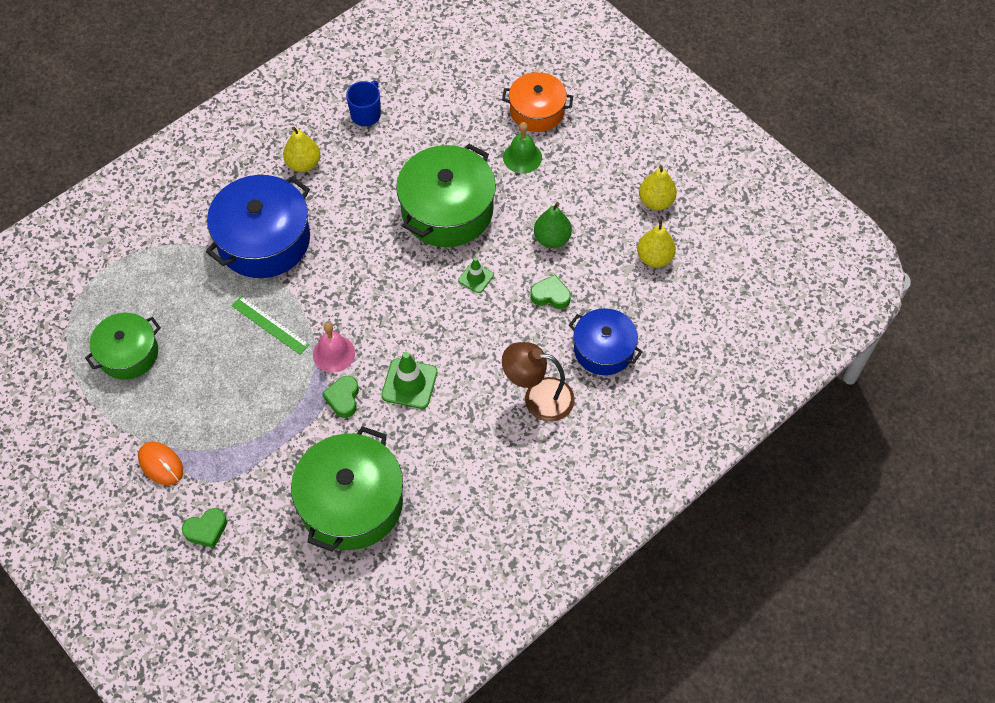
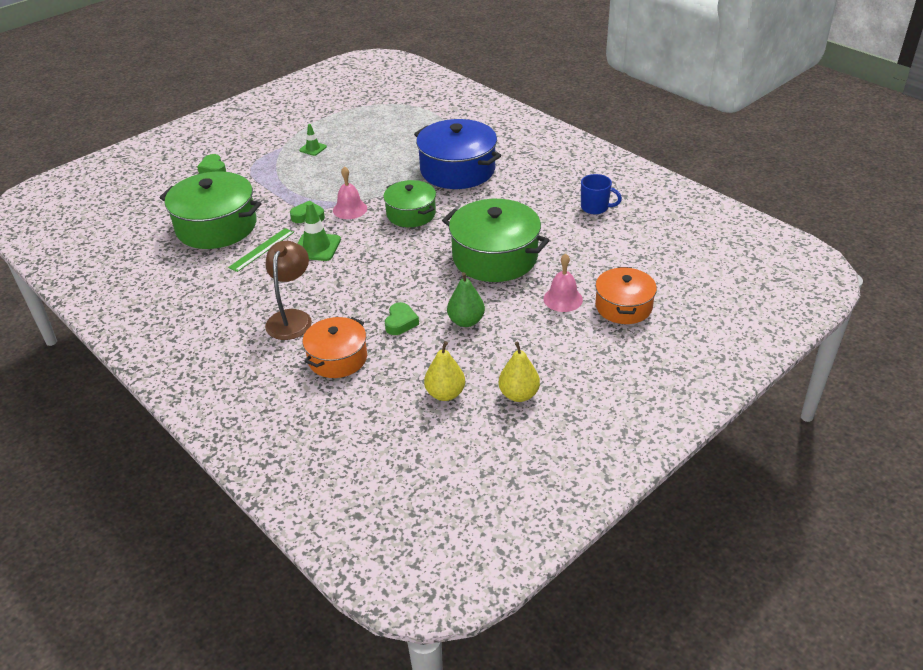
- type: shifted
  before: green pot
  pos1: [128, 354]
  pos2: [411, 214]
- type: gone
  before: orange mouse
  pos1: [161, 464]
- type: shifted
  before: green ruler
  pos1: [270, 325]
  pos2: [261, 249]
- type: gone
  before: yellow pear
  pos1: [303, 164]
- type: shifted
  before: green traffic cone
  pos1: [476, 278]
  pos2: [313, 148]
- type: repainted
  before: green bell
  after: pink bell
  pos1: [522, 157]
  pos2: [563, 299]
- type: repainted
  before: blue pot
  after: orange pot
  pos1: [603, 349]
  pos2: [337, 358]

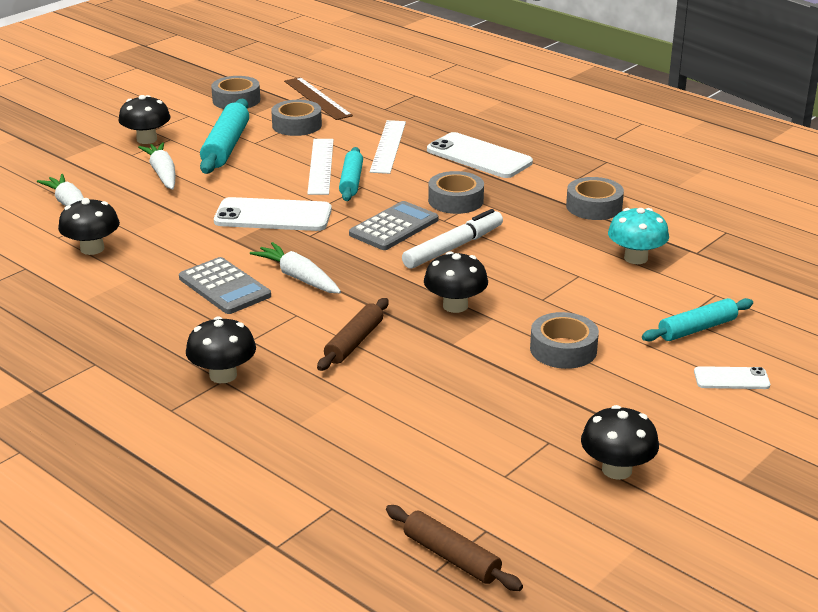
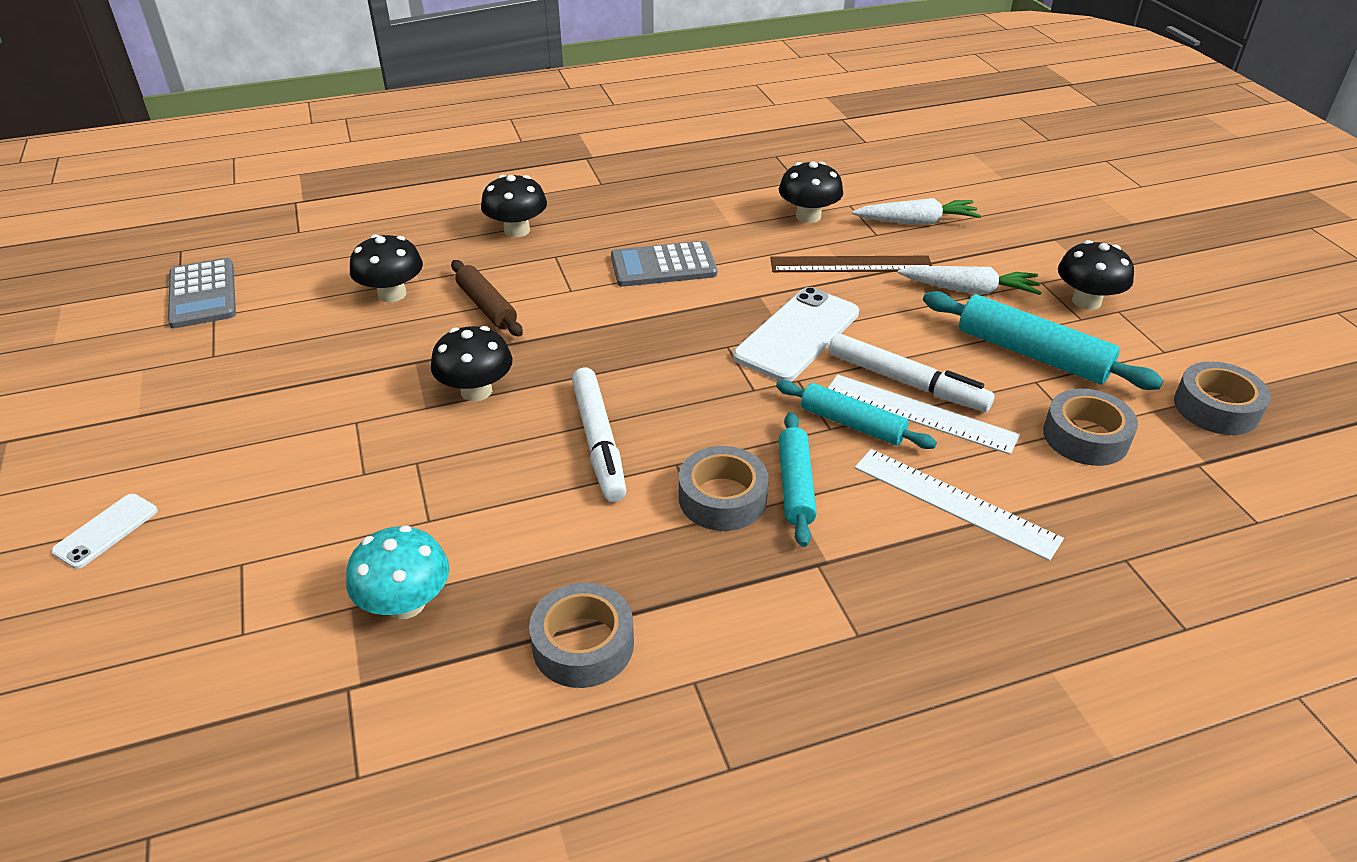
- type: gone
  before: white carrot
  pos1: [298, 277]
- type: shifted
  before: brown ruler
  pos1: [317, 98]
  pos2: [851, 264]
- type: shifted
  before: grey calculator
  pos1: [394, 227]
  pos2: [202, 294]
- type: gone
  before: brown rolling pin
  pos1: [451, 557]
- type: gone
  before: white phone
  pos1: [479, 156]
- type: gone
  before: grey tape
  pos1: [563, 349]
- type: shifted
  before: black mushroom
  pos1: [617, 469]
  pos2: [392, 294]
- type: shifted
  before: turquoise rolling pin
  pos1: [697, 329]
  pos2: [795, 485]
- type: new
  after: white marker
  pos2: [906, 382]

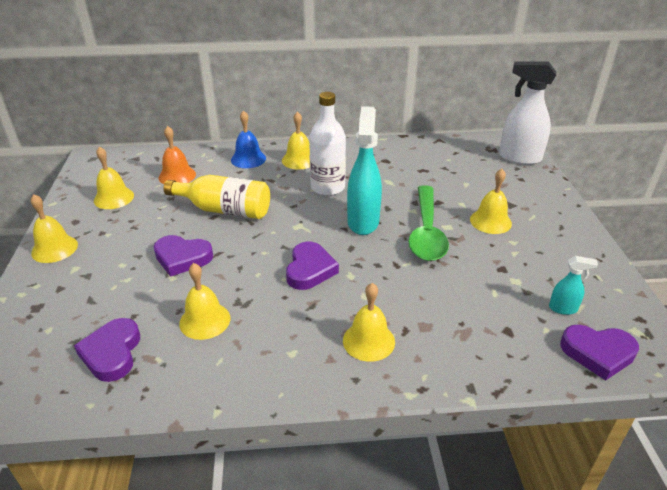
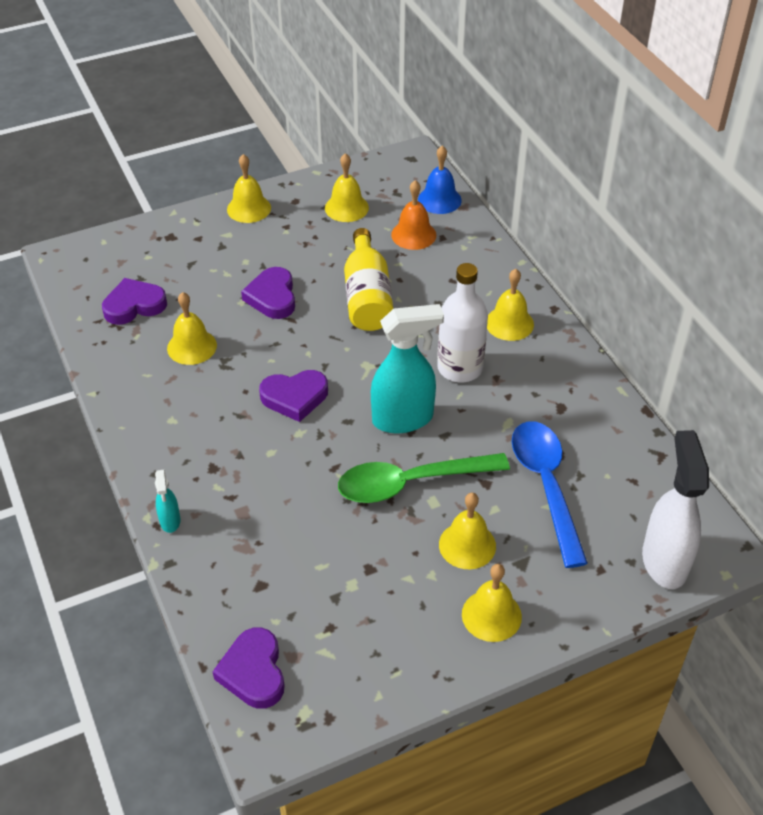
- type: shifted
  before: blue bell
  pos1: [248, 159]
  pos2: [439, 200]
- type: shifted
  before: yellow bell
  pos1: [368, 341]
  pos2: [491, 615]
- type: shifted
  before: turquoise spray bottle
  pos1: [563, 309]
  pos2: [170, 521]
- type: new
  after: blue spoon
  pos2: [546, 486]

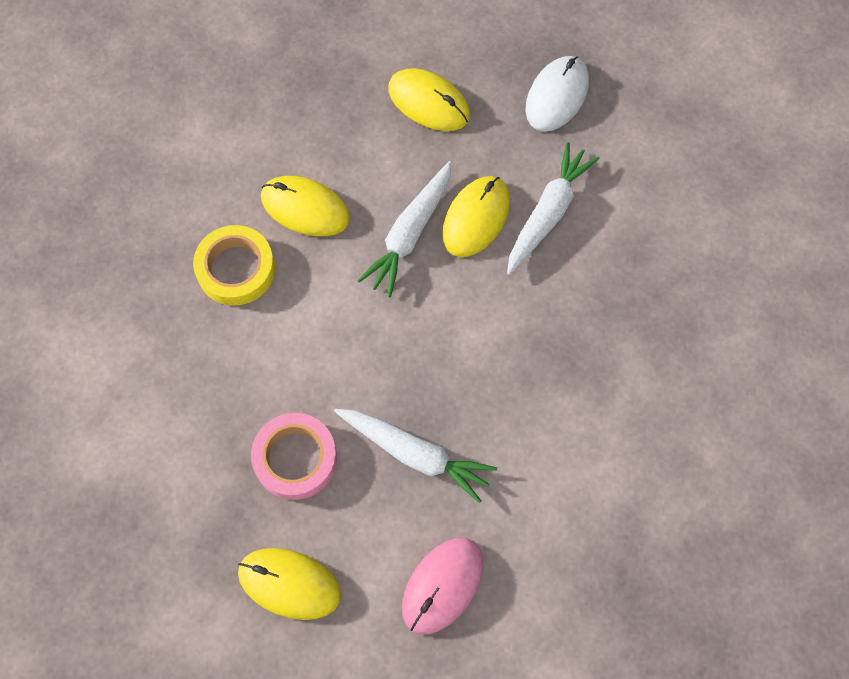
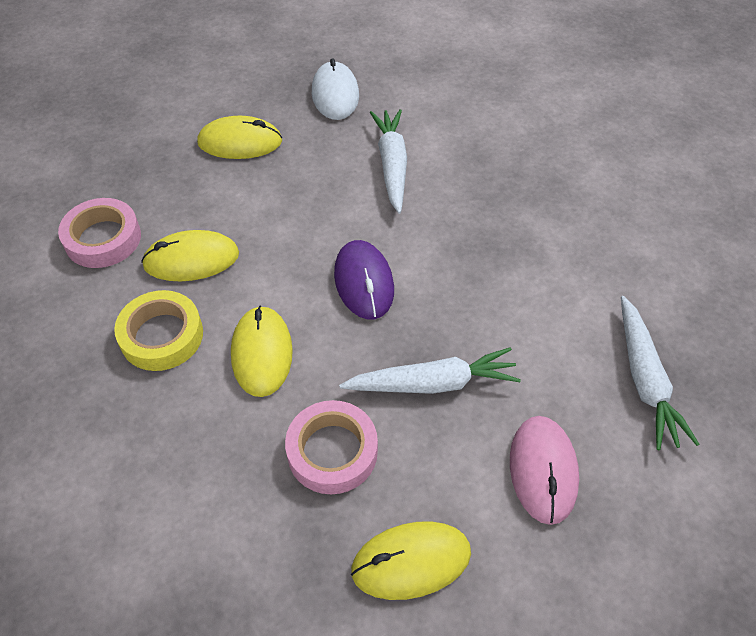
- type: shifted
  before: white carrot
  pos1: [409, 234]
  pos2: [645, 380]
- type: shifted
  before: yellow mouse
  pos1: [476, 218]
  pos2: [262, 353]
- type: new
  after: pink tape
  pos2: [103, 239]
- type: new
  after: purple mouse
  pos2: [364, 282]

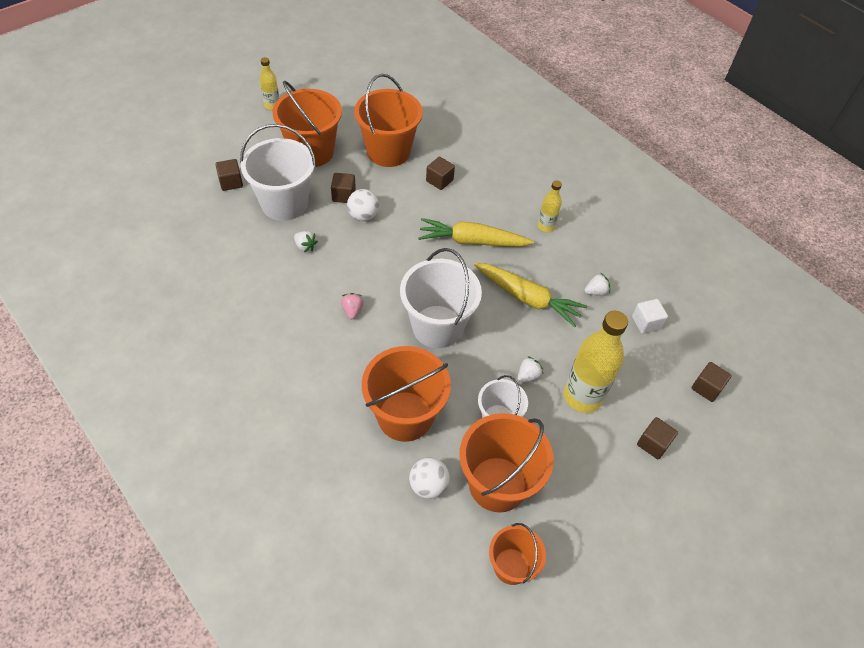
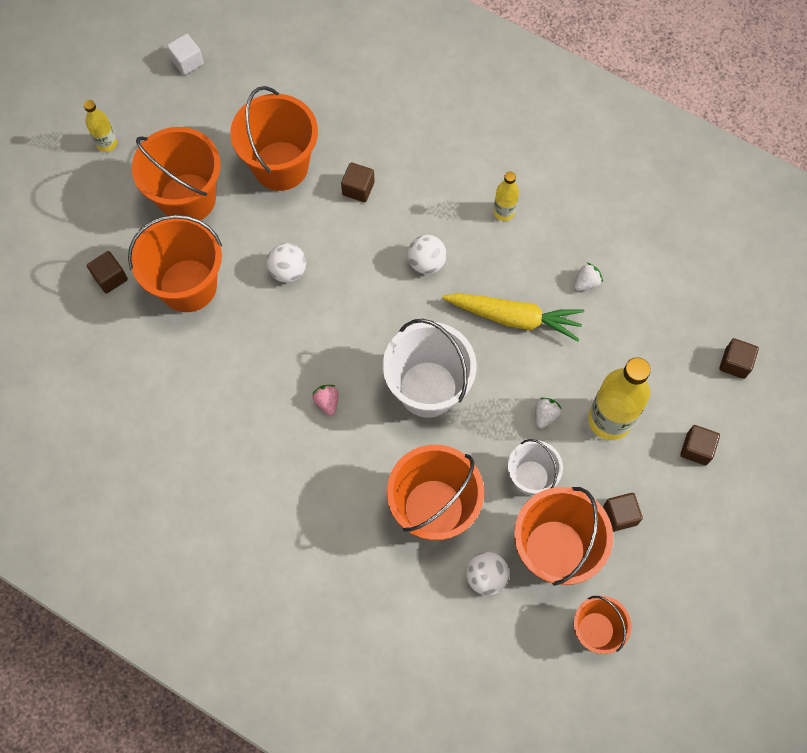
- type: repainted
  before: white bucket
  after: orange bucket
  pos1: [284, 203]
  pos2: [188, 285]
- type: gone
  before: white strawberry
  pos1: [305, 246]
- type: shifted
  before: brown cube
  pos1: [343, 195]
  pos2: [620, 515]
- type: swapped
  before: yellow carrot
  after: white ball
  pos1: [472, 241]
  pos2: [426, 262]
- type: shifted
  before: white cube
  pos1: [646, 323]
  pos2: [187, 62]

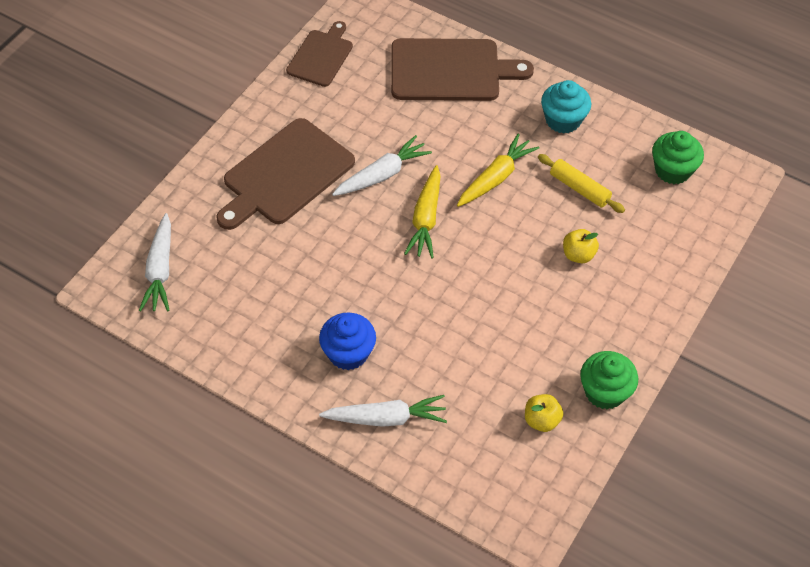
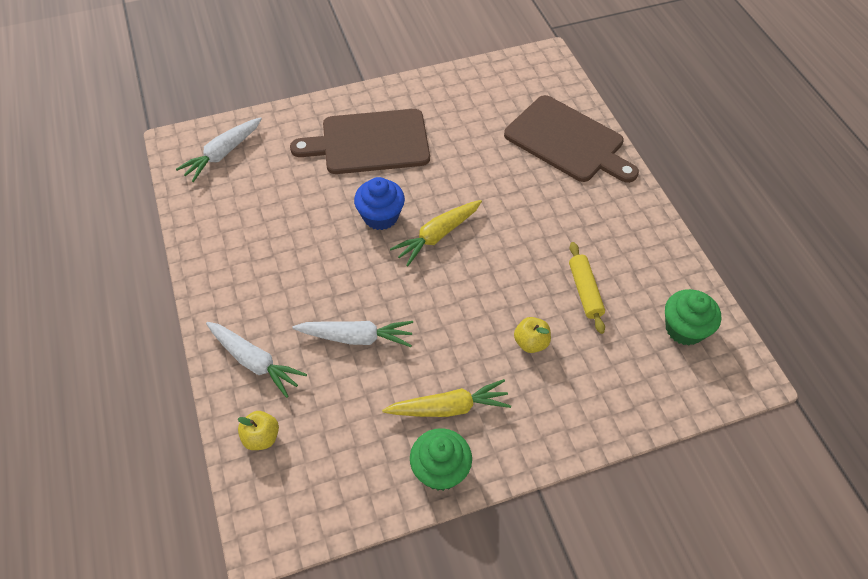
- type: gone
  before: brown cutting board
  pos1: [321, 56]
- type: shifted
  before: blue cupcake
  pos1: [348, 353]
  pos2: [380, 216]
- type: shifted
  before: white carrot
  pos1: [382, 175]
  pos2: [356, 337]
- type: shifted
  before: yellow carrot
  pos1: [495, 178]
  pos2: [449, 407]
- type: shifted
  before: yellow apple
  pos1: [541, 420]
  pos2: [261, 437]
- type: gone
  before: turquoise cupcake
  pos1: [563, 120]

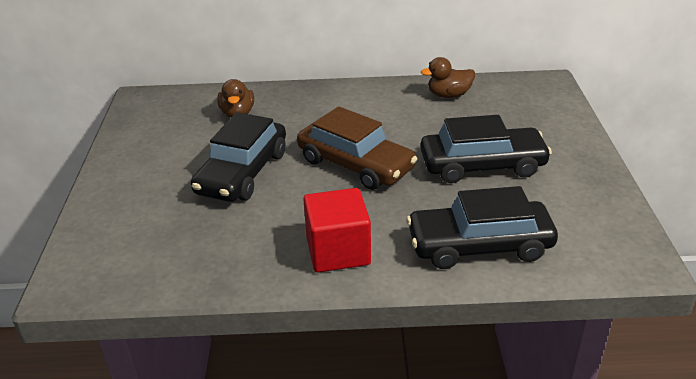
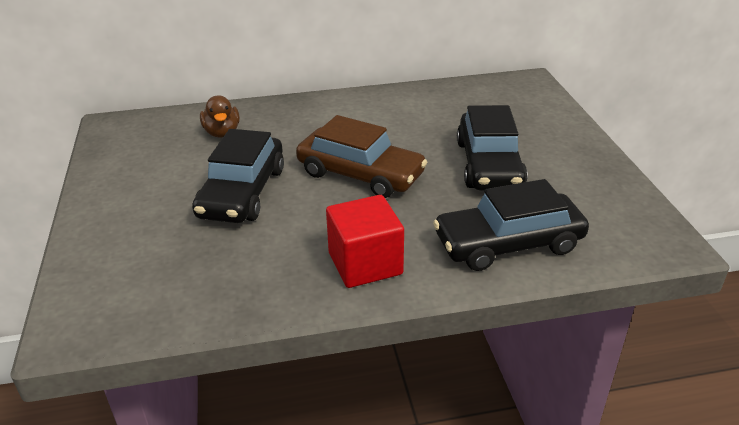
- type: rotated
  before: black car
  pos1: [482, 165]
  pos2: [489, 165]
  turn: 105
- type: gone
  before: brown duck
  pos1: [448, 95]

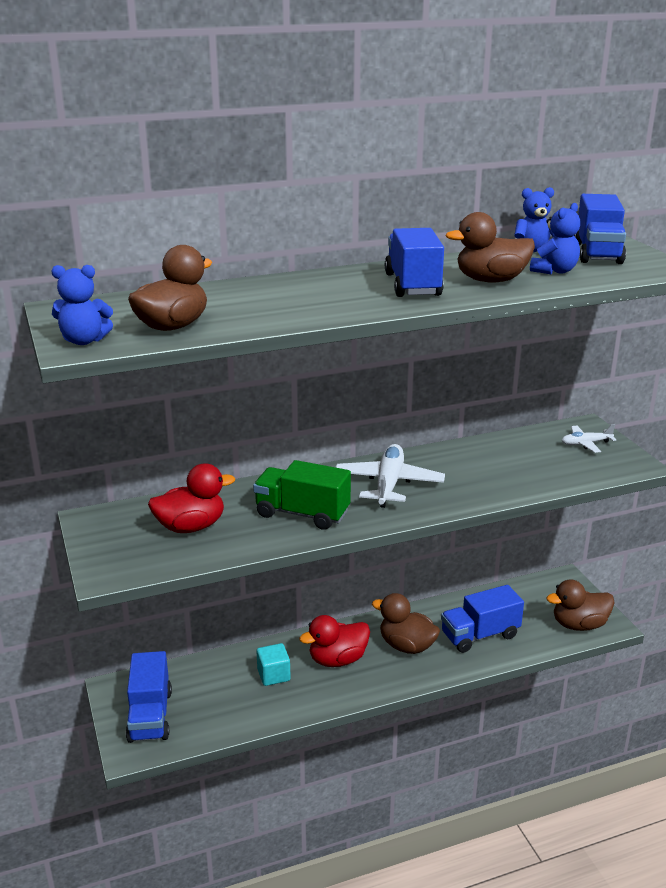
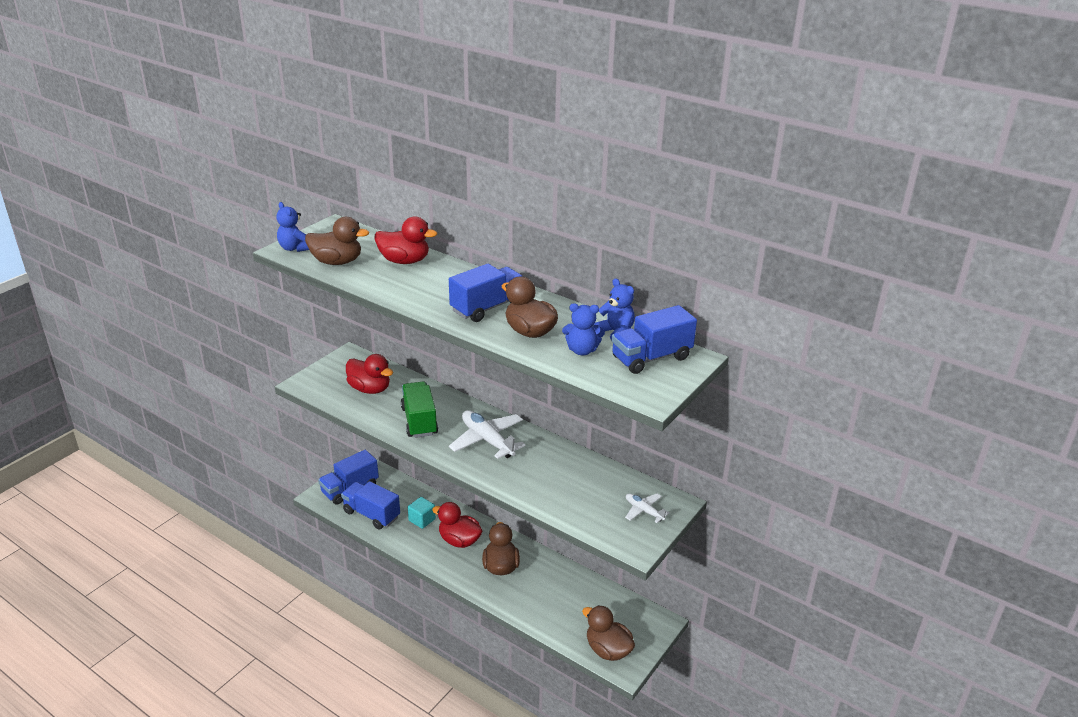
- type: rotated
  before: white plane
  pos1: [388, 484]
  pos2: [487, 440]
  turn: -105
- type: shifted
  before: blue truck
  pos1: [480, 635]
  pos2: [371, 514]
- type: new
  after: red duck
  pos2: [404, 261]

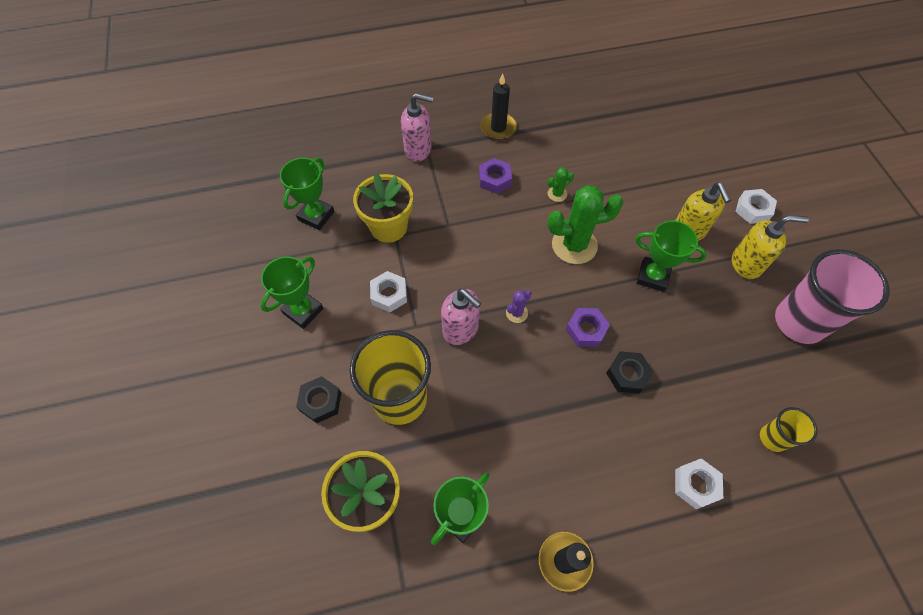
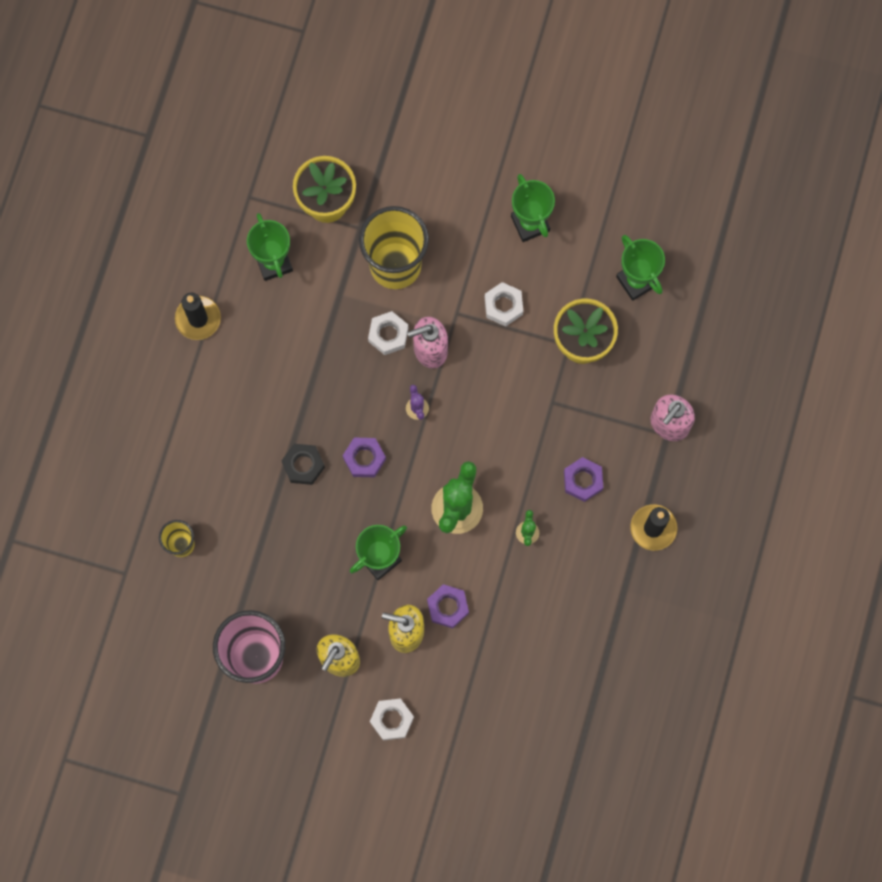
- type: gone
  before: black nut
  pos1: [320, 401]
- type: shifted
  before: white nut
  pos1: [695, 485]
  pos2: [388, 335]
- type: new
  after: purple nut
  pos2: [447, 607]

